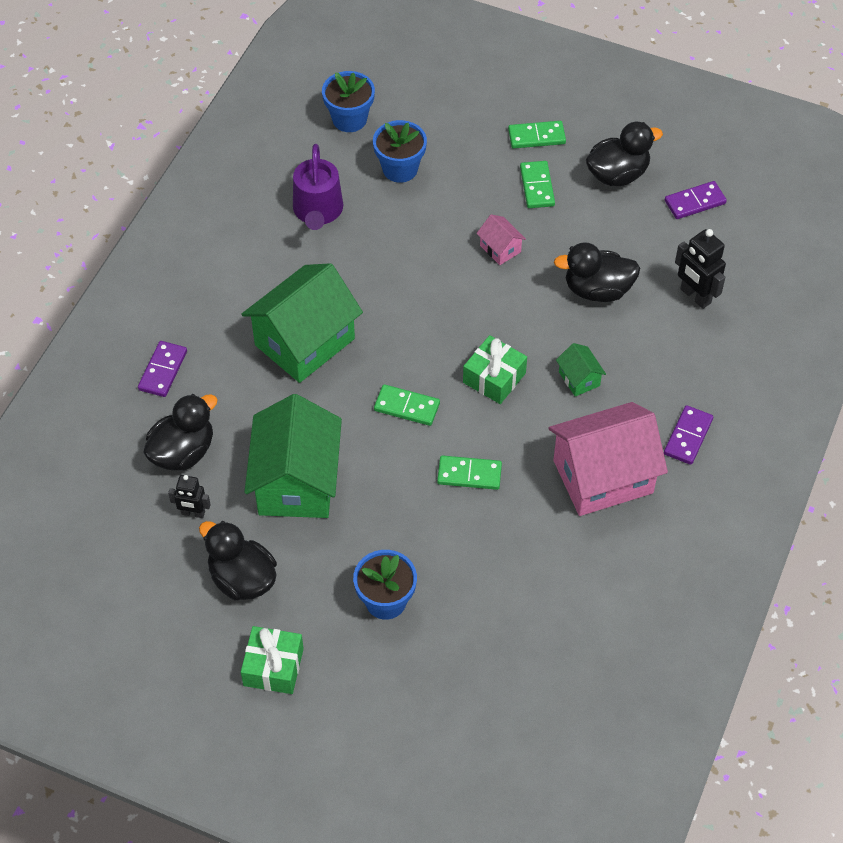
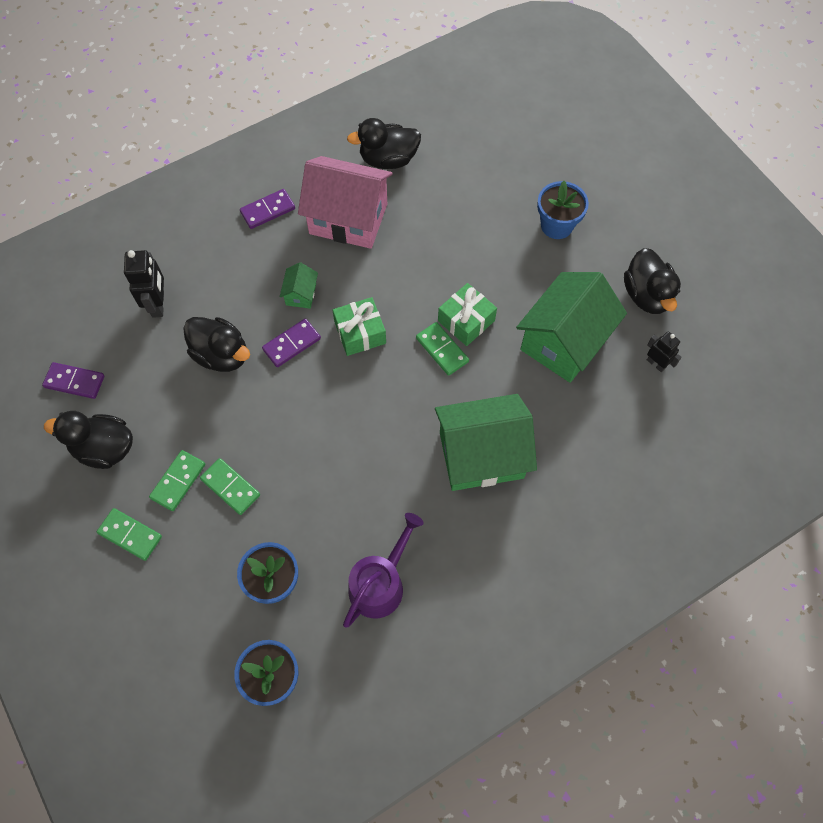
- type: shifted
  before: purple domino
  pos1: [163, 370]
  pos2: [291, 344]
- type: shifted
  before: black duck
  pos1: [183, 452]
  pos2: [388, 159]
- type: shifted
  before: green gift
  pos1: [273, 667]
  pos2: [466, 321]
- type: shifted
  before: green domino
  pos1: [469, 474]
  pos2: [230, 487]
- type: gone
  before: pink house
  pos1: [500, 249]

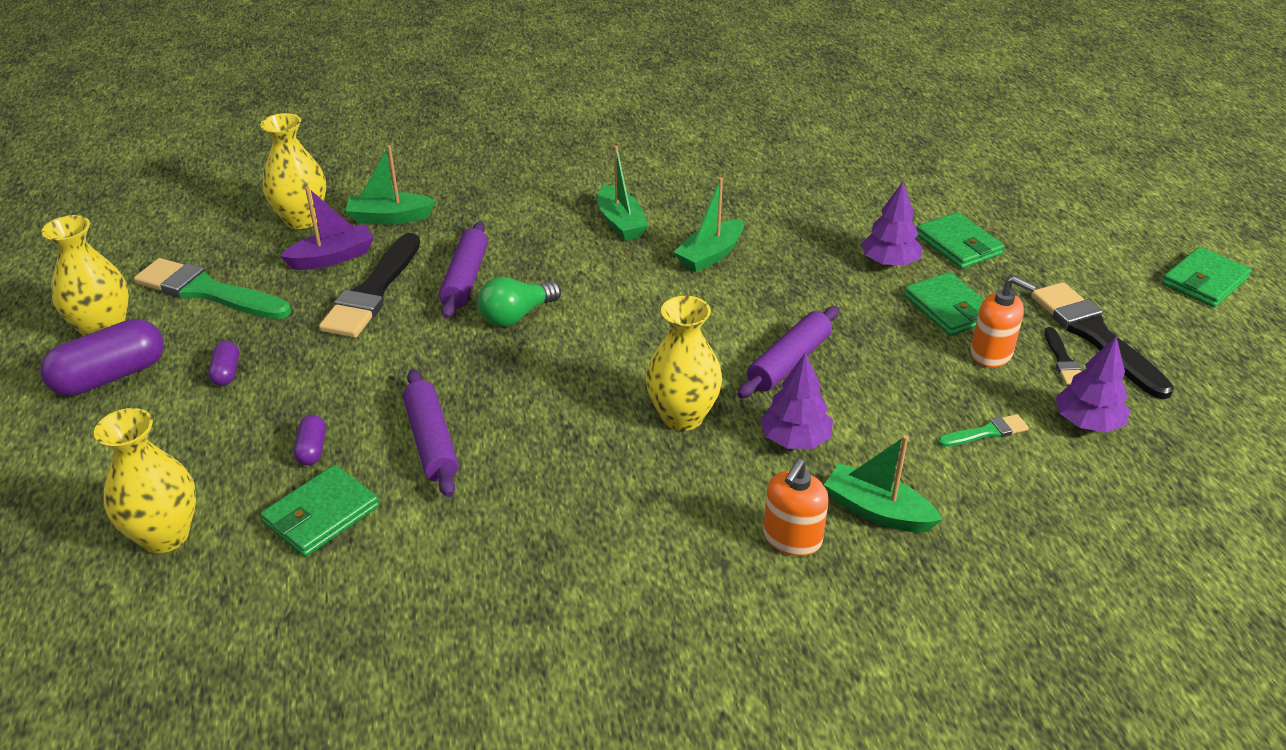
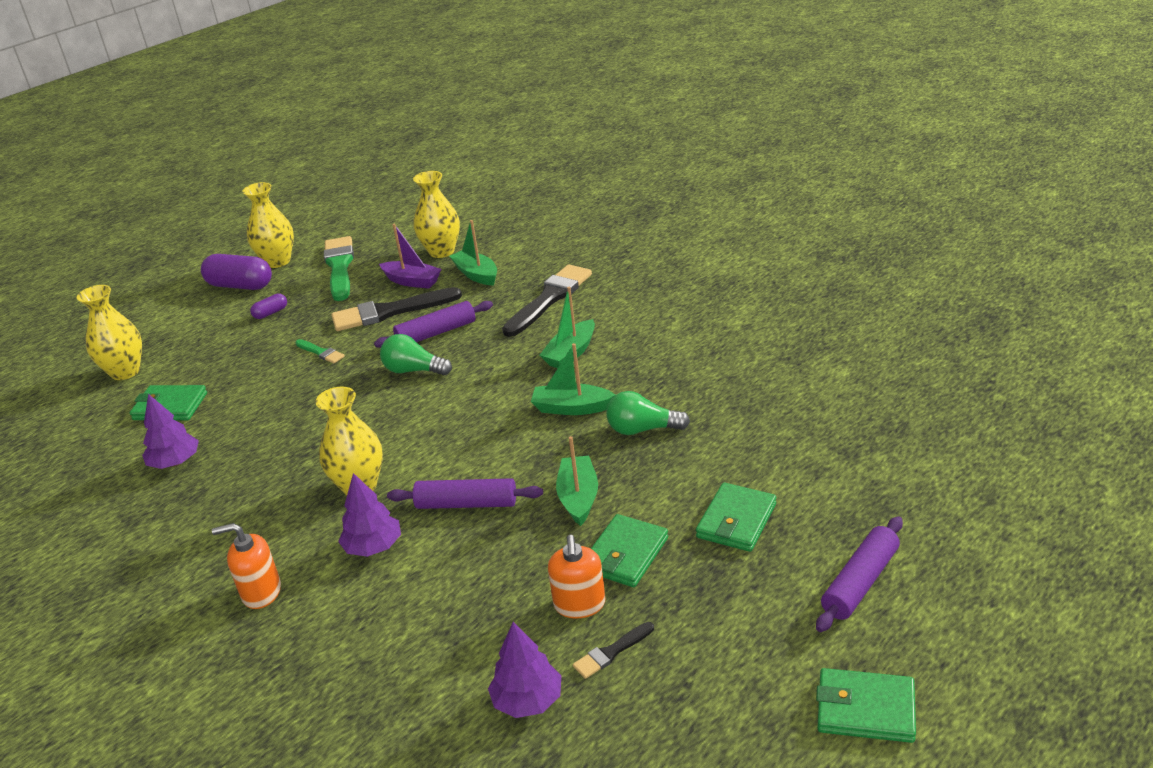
- type: gone
  before: purple capsule
  pos1: [312, 449]
- type: shifted
  before: purple rolling pin
  pos1: [431, 441]
  pos2: [860, 582]
- type: shifted
  before: green boat
  pos1: [877, 511]
  pos2: [578, 497]
- type: shifted
  before: purple tree
  pos1: [889, 262]
  pos2: [175, 462]
- type: shifted
  before: green brush
  pos1: [986, 432]
  pos2: [320, 352]
- type: shifted
  before: black brush
  pos1: [1095, 336]
  pos2: [549, 299]
- type: new
  after: green light bulb
  pos2: [642, 429]

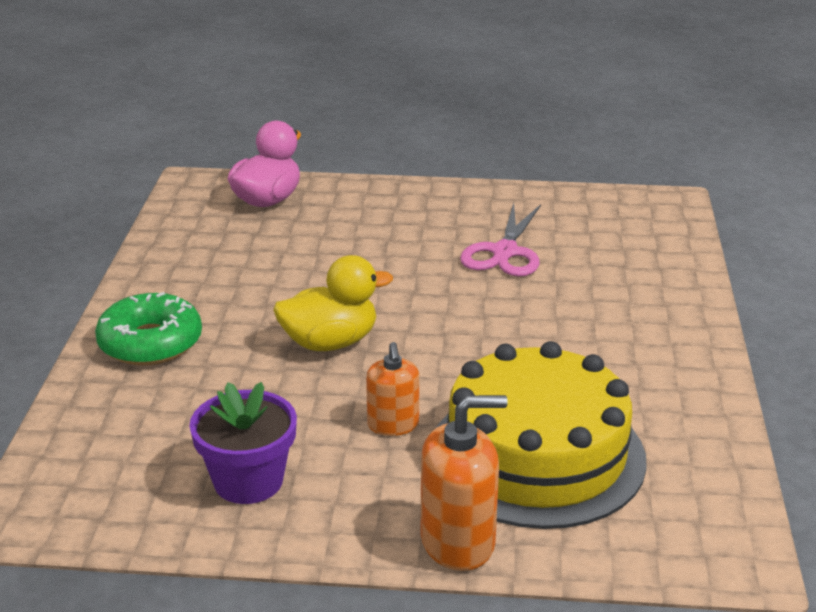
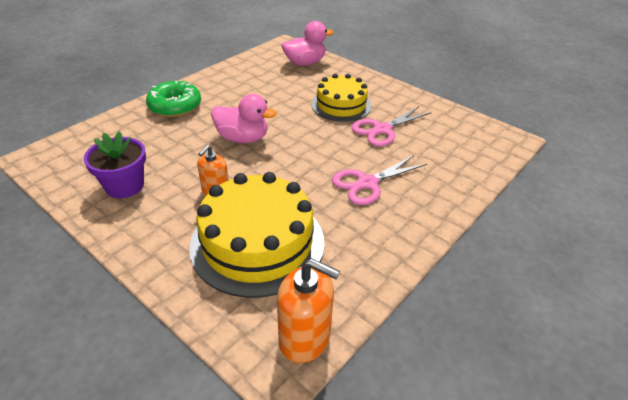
- type: repainted
  before: yellow duck
  after: pink duck
  pos1: [330, 343]
  pos2: [243, 138]
- type: shifted
  before: orange soap dispenser
  pos1: [458, 542]
  pos2: [305, 338]
- type: new
  after: yellow cake
  pos2: [341, 105]
- type: new
  after: pink scissors
  pos2: [367, 183]

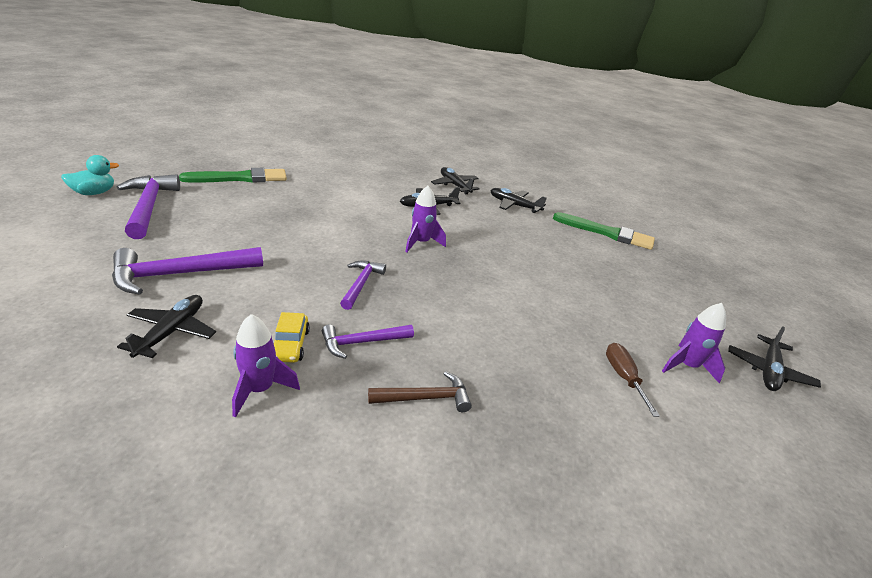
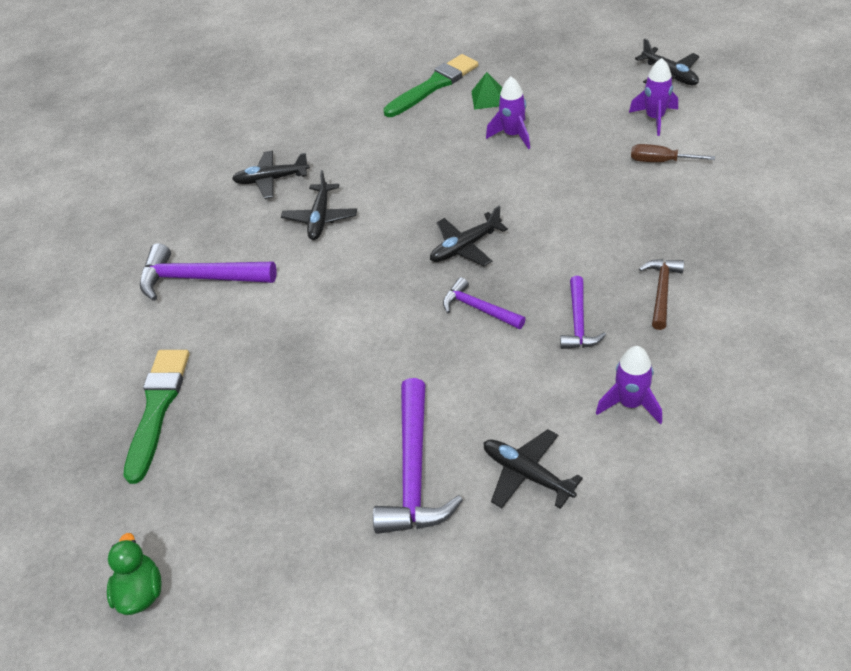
- type: repainted
  before: turquoise duck
  after: green duck
  pos1: [94, 193]
  pos2: [141, 591]
- type: shifted
  before: purple hammer
  pos1: [149, 206]
  pos2: [199, 278]
- type: gone
  before: yellow car
  pos1: [290, 345]
- type: shifted
  before: purple rocket
  pos1: [421, 243]
  pos2: [513, 135]
- type: shifted
  before: black plane
  pos1: [514, 205]
  pos2: [465, 247]
- type: new
  after: green pyramid
  pos2: [488, 98]

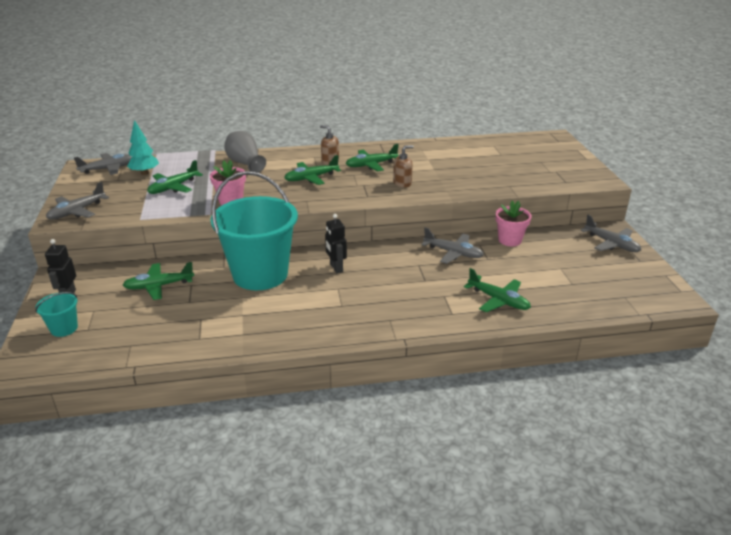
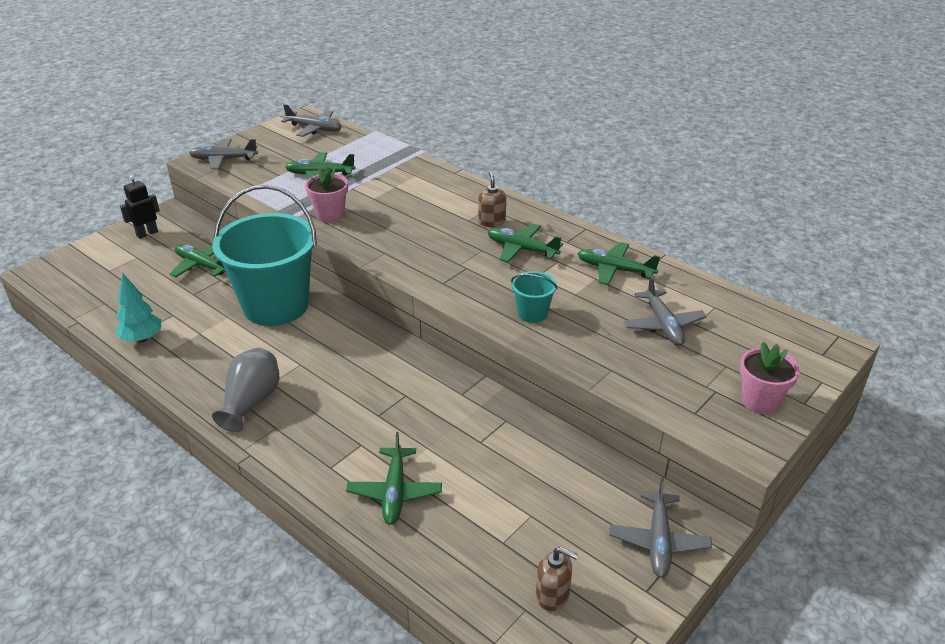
- type: shifted
  before: turquoise bucket
  pos1: [64, 328]
  pos2: [532, 313]
- type: shifted
  before: turquoise tree
  pos1: [144, 173]
  pos2: [142, 338]
- type: shifted
  before: grey vase
  pos1: [245, 163]
  pos2: [251, 402]
- type: shifted
  before: green plane
  pos1: [311, 178]
  pos2: [614, 270]
- type: gone
  before: black robot
  pos1: [336, 268]
- type: shifted
  before: brown soap dispenser
  pos1: [402, 183]
  pos2: [552, 595]
- type: shifted
  before: grey plane
  pos1: [453, 253]
  pos2: [663, 325]
- type: shifted
  before: pink flower pot
  pos1: [509, 240]
  pos2: [760, 401]

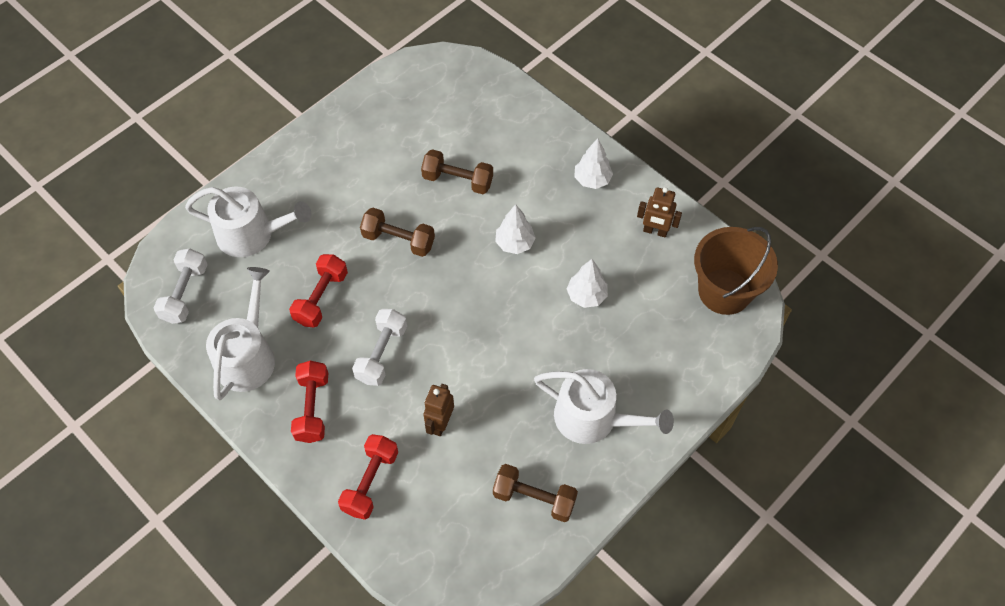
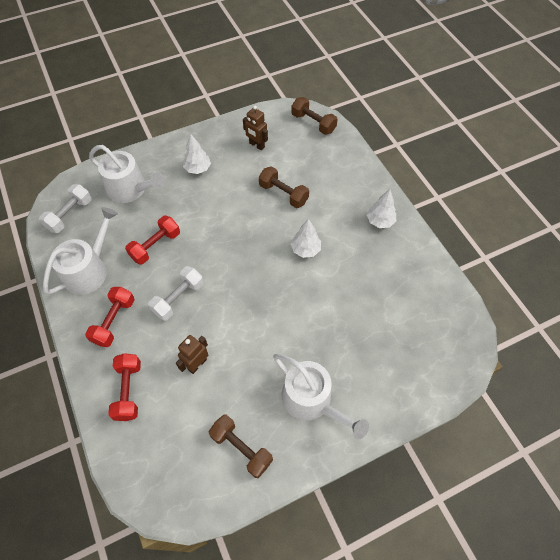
- type: rotated
  before: red dumbbell
  pos1: [370, 482]
  pos2: [128, 391]
  turn: -45
- type: shifted
  before: brown dumbbell
  pos1: [398, 240]
  pos2: [313, 123]
- type: shifted
  before: white tree
  pos1: [586, 296]
  pos2: [198, 169]
- type: shifted
  before: brown robot
  pos1: [655, 231]
  pos2: [256, 145]
- type: gone
  before: brown bucket
  pos1: [724, 291]

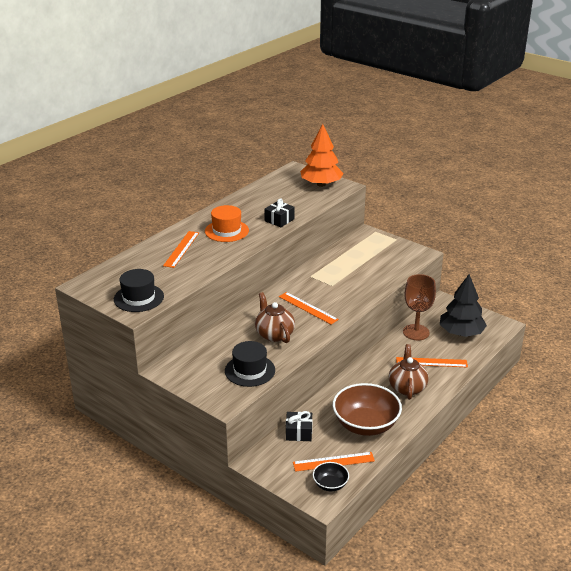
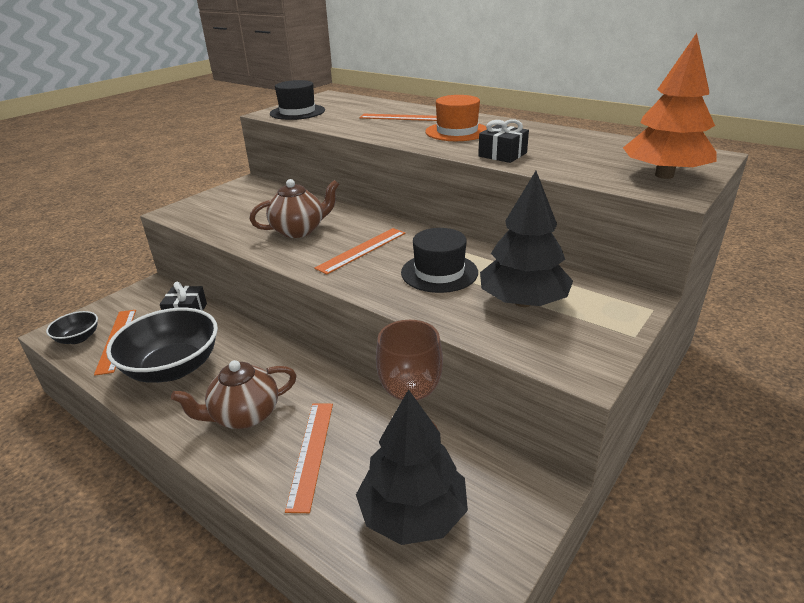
- type: shifted
  before: black hat
  pos1: [250, 370]
  pos2: [439, 272]
- type: repainted
  before: brown bowl
  after: black bowl
  pos1: [365, 425]
  pos2: [173, 368]
- type: rotated
  before: brown teapot
  pos1: [407, 388]
  pos2: [244, 415]
  turn: 150
- type: new
  after: black tree
  pos2: [523, 302]

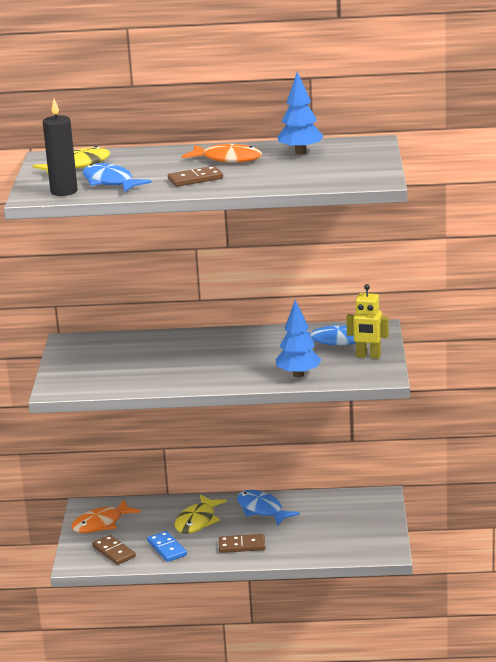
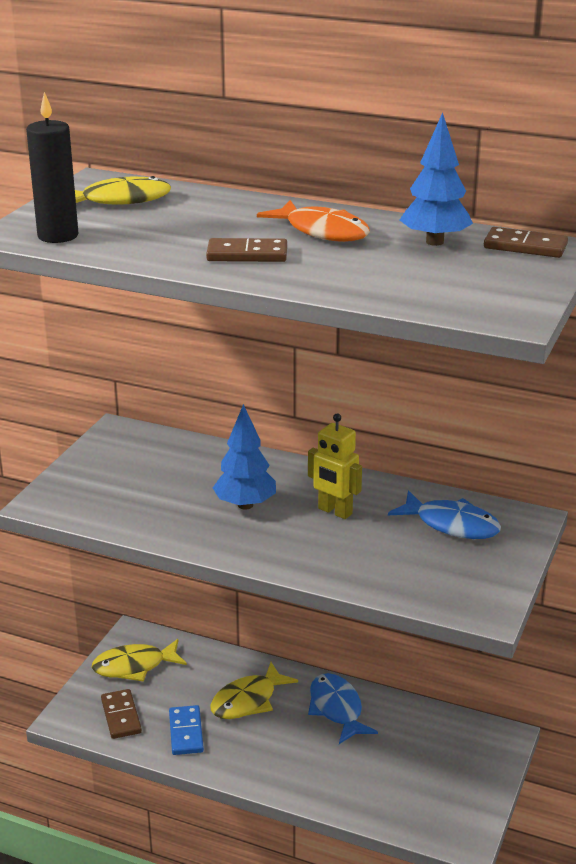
- type: repainted
  before: orange fish
  after: yellow fish
  pos1: [101, 523]
  pos2: [134, 666]
- type: gone
  before: blue fish
  pos1: [110, 182]
- type: shifted
  before: brown domino
  pos1: [242, 545]
  pos2: [525, 246]
- type: shifted
  before: blue tree
  pos1: [298, 375]
  pos2: [245, 505]
- type: shifted
  before: yellow robot
  pos1: [368, 356]
  pos2: [334, 511]

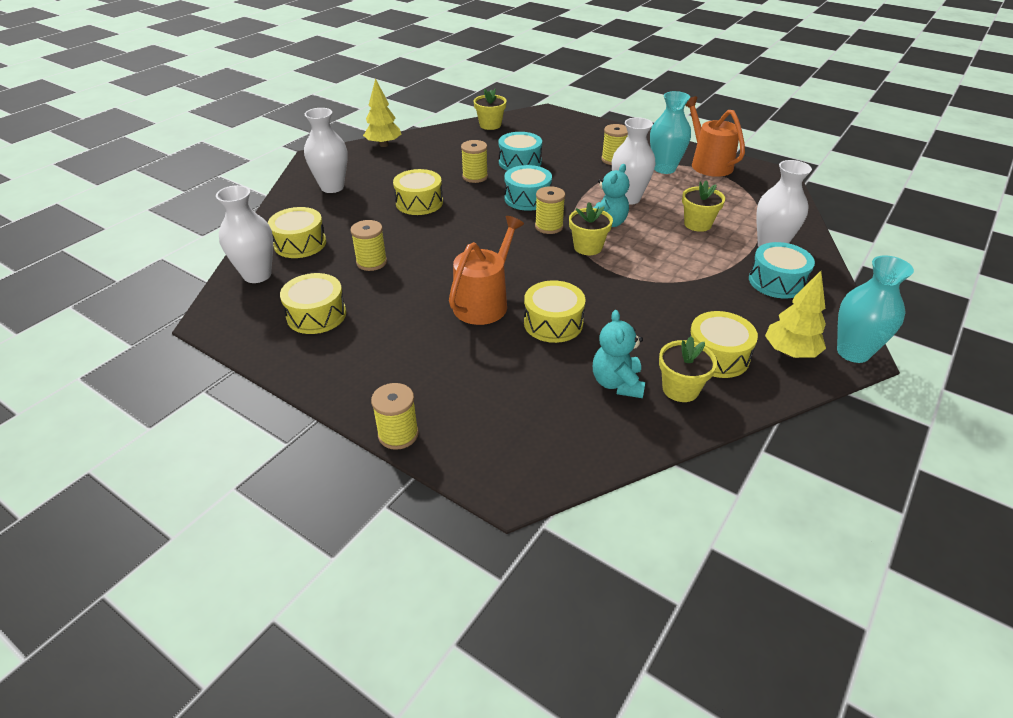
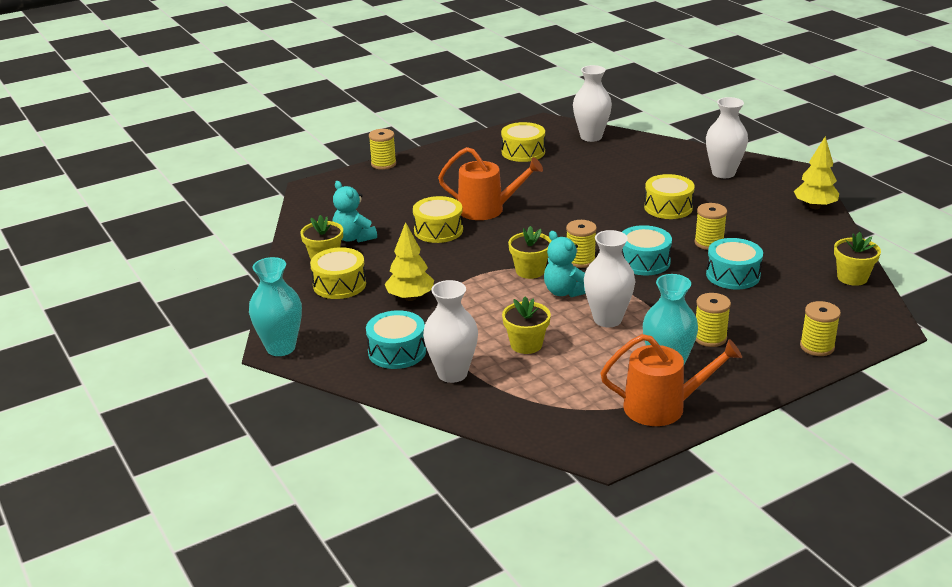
- type: gone
  before: yellow drum
  pos1: [300, 243]
- type: shifted
  before: yellow spool
  pos1: [371, 262]
  pos2: [817, 347]
- type: rotated
  before: orange watering can
  pos1: [484, 302]
  pos2: [487, 209]
  turn: -45
- type: rotated
  before: turquoise teddy bear
  pos1: [617, 383]
  pos2: [354, 238]
  turn: -150
- type: shifted
  before: yellow tree
  pos1: [790, 352]
  pos2: [410, 297]

